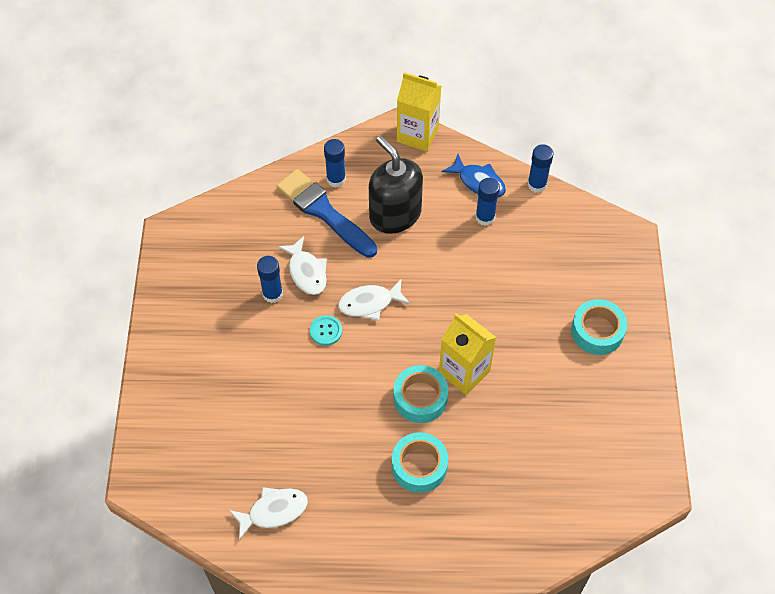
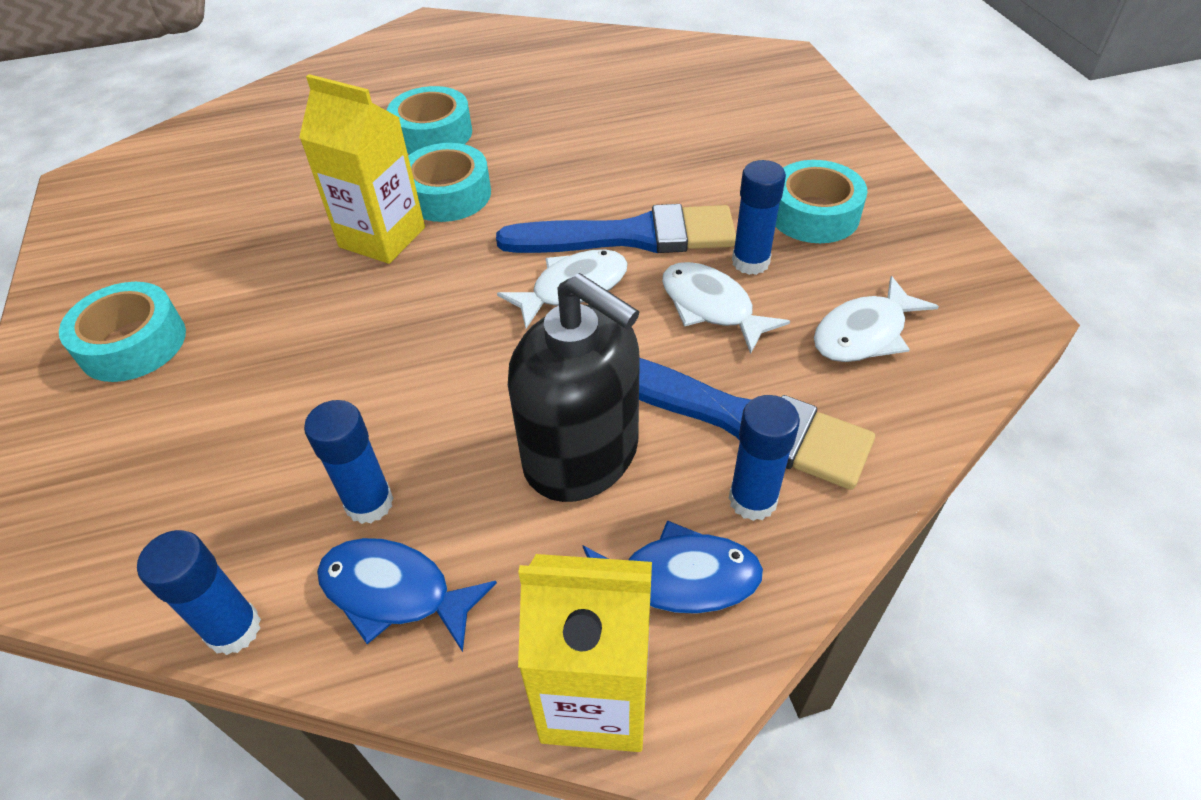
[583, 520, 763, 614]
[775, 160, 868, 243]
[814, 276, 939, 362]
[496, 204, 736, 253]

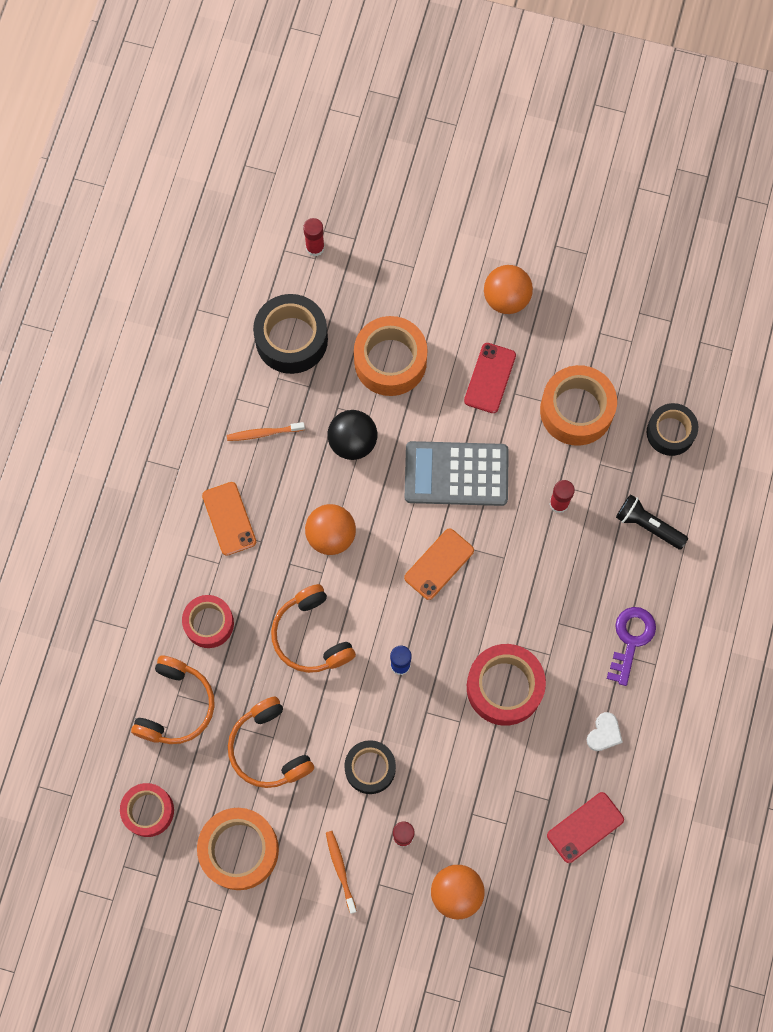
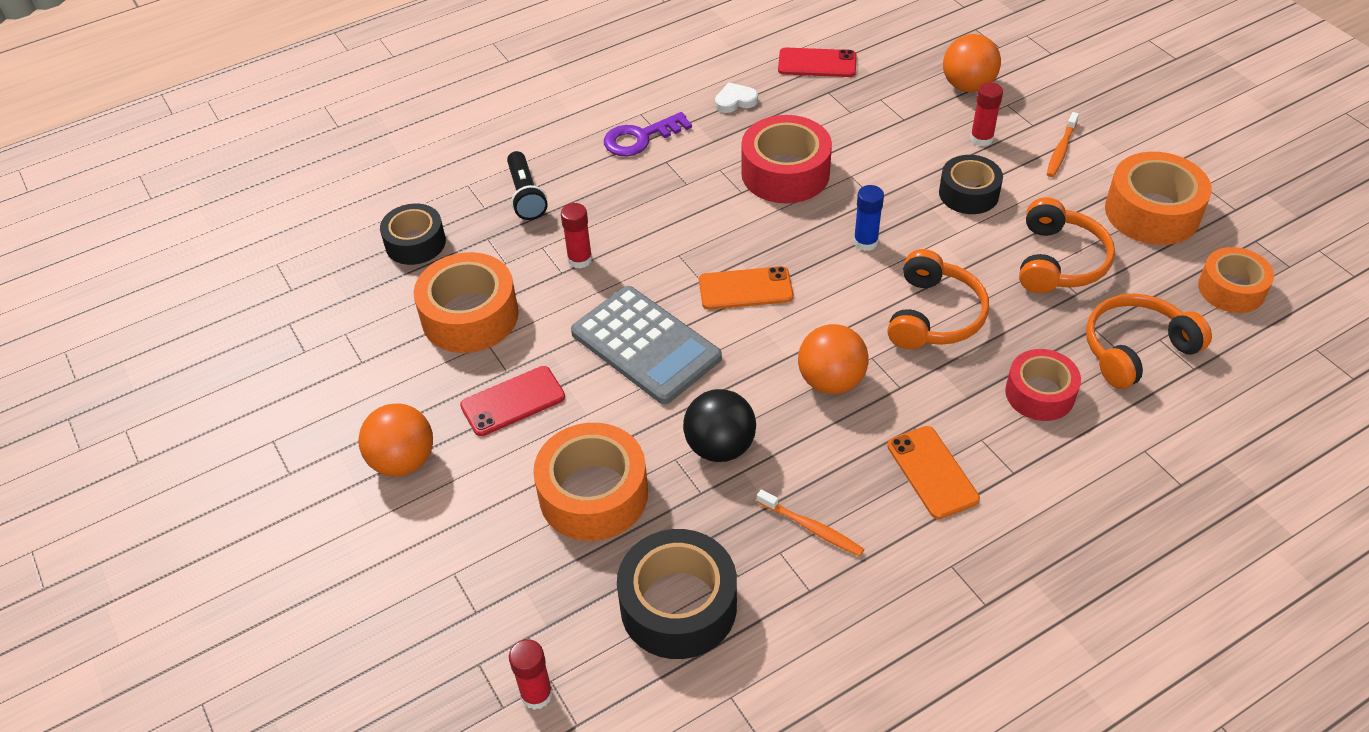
[1198, 247, 1274, 313]
[887, 426, 980, 519]

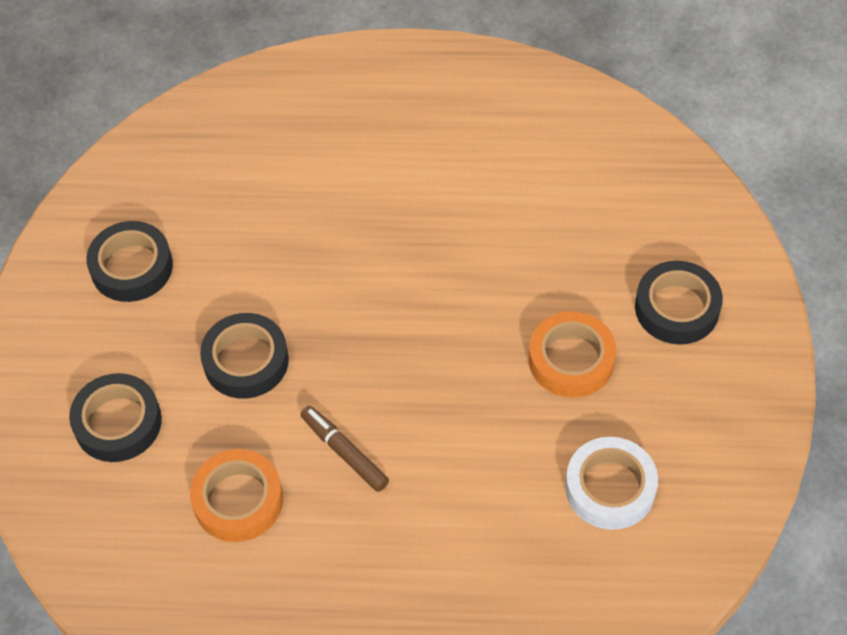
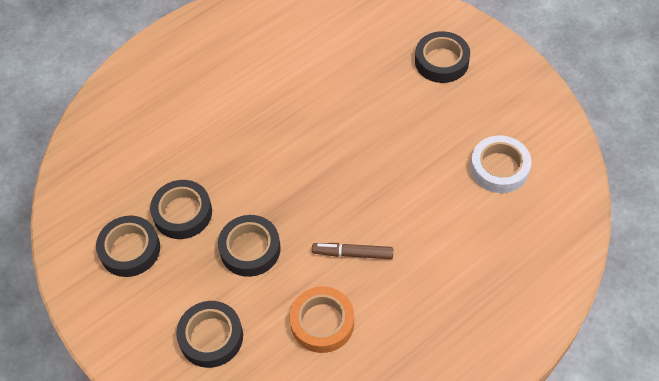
[529, 311, 616, 398] (first image)
[150, 180, 212, 239]

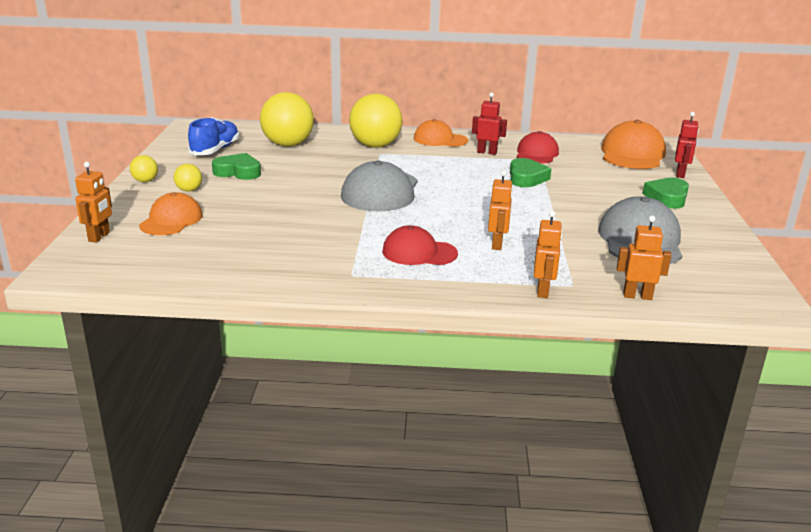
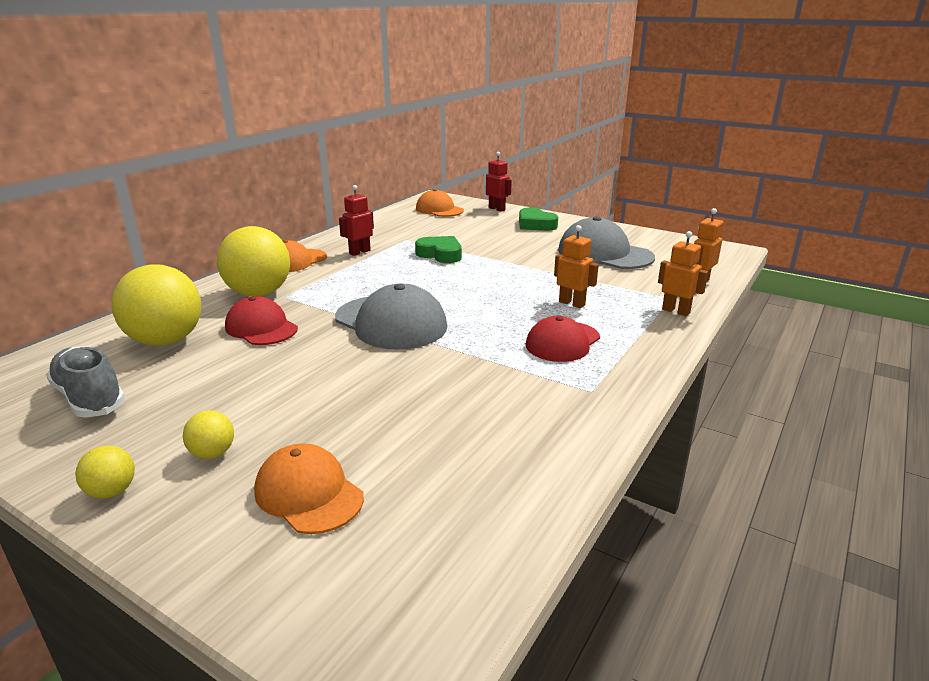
[75, 162, 112, 243] (first image)
[212, 153, 261, 180] (first image)
[225, 296, 298, 345]
[46, 347, 125, 418]
[416, 189, 464, 217]

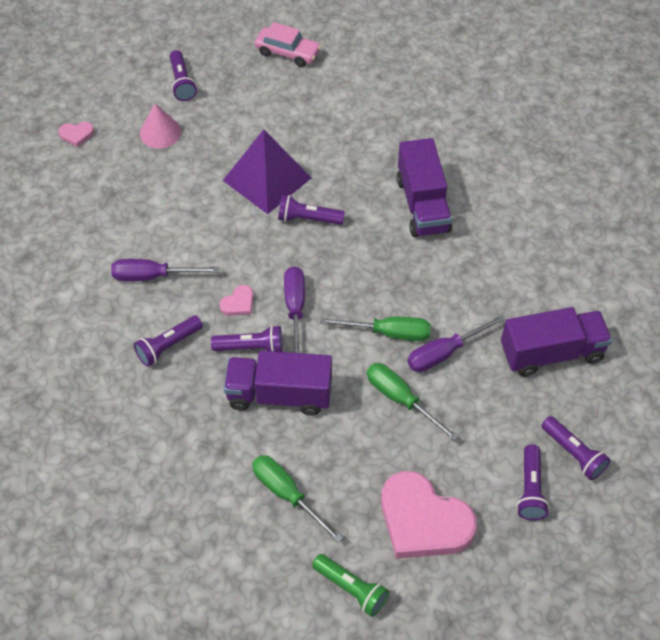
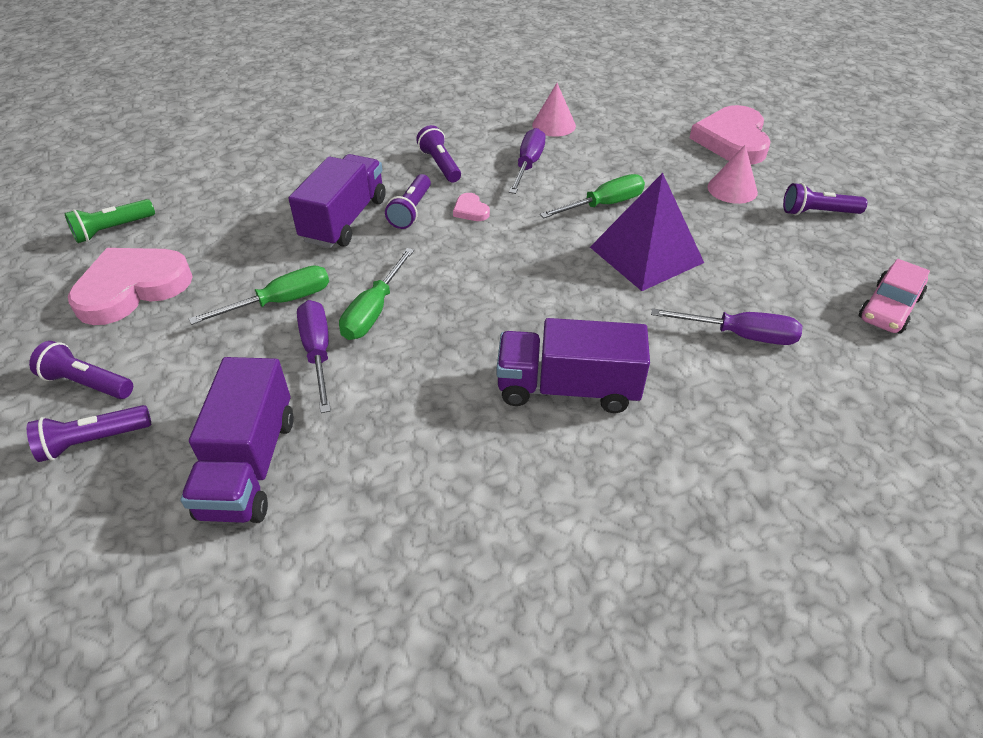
[278, 195, 345, 225] (first image)
[532, 83, 576, 137]
[540, 174, 645, 218]
[651, 308, 803, 345]
[690, 105, 771, 164]

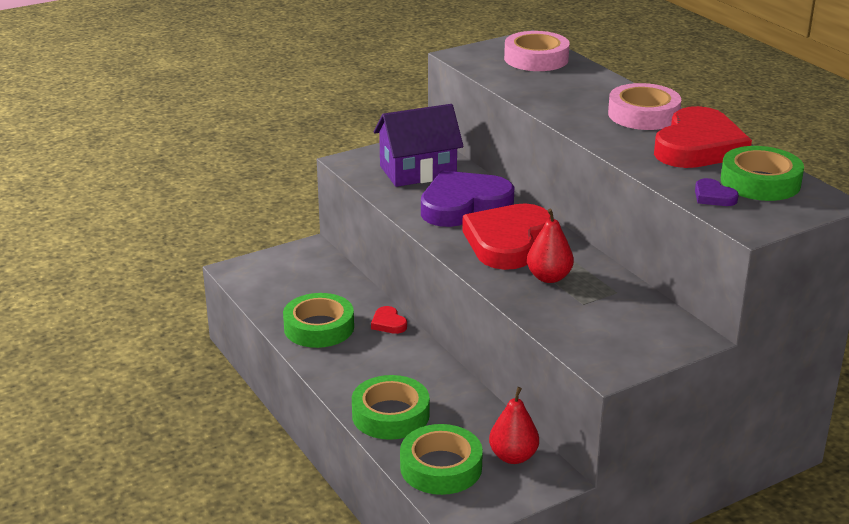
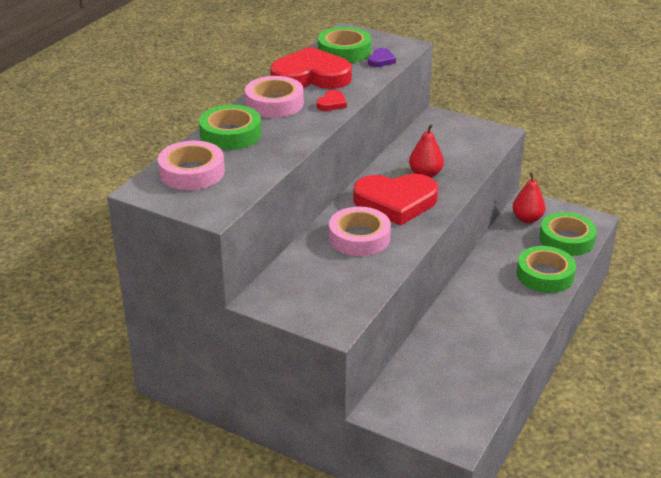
[374, 104, 464, 187] (first image)
[199, 105, 261, 150]
[316, 90, 347, 111]
[329, 207, 391, 256]

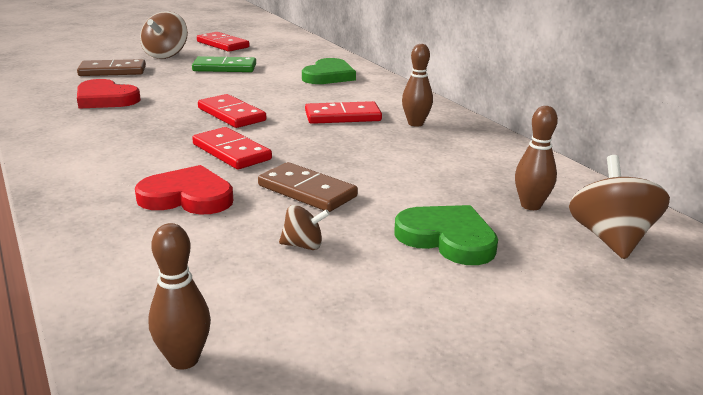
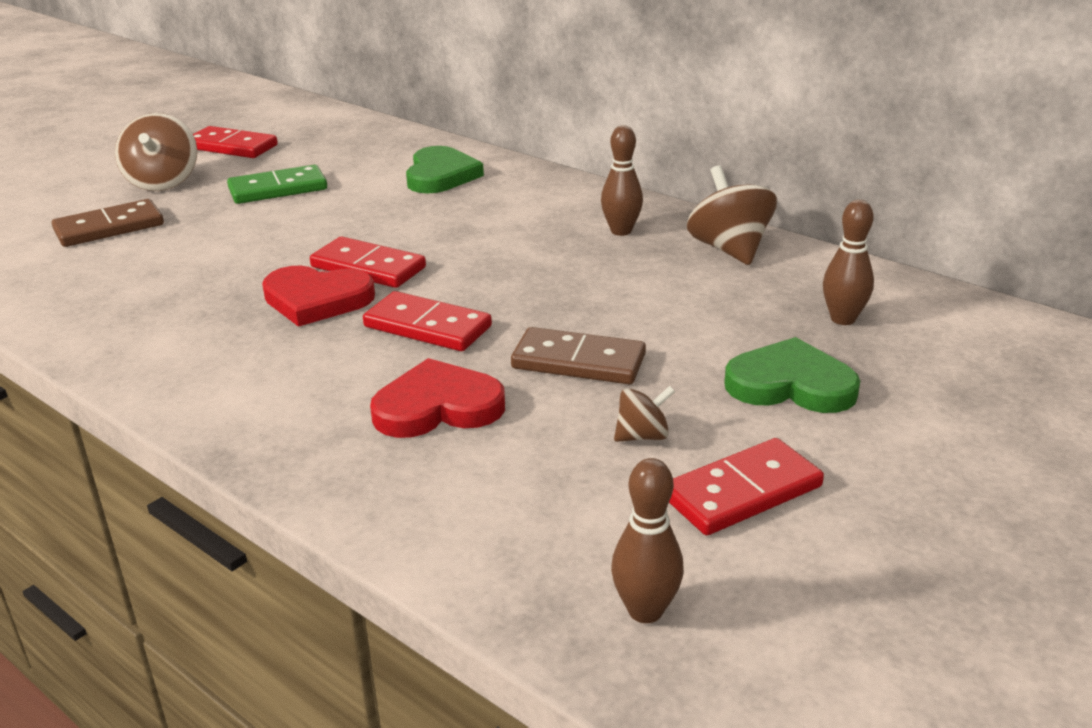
[262, 265, 375, 327]
[669, 438, 824, 535]
[687, 165, 777, 265]

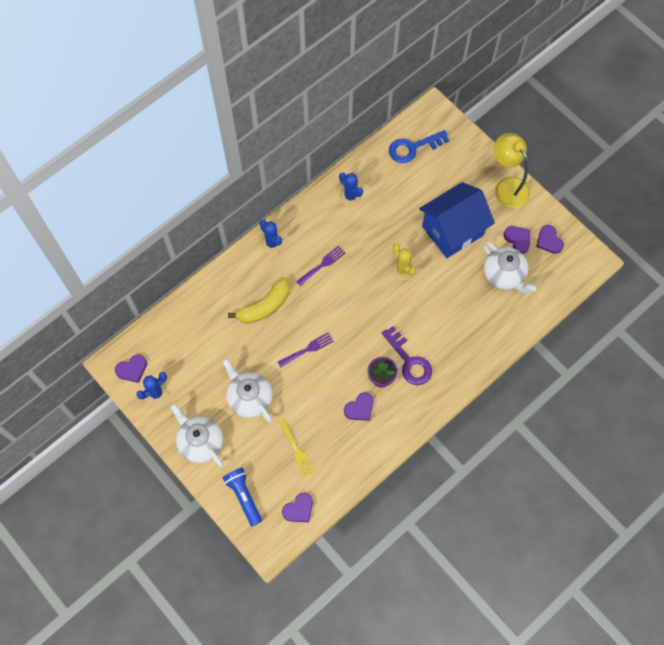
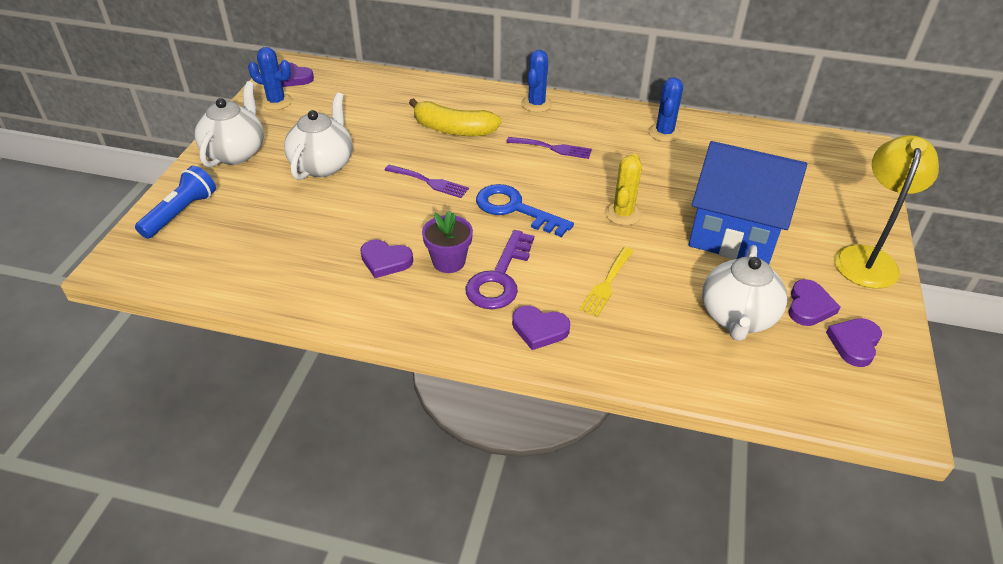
[579, 247, 634, 317]
[512, 306, 570, 350]
[476, 184, 574, 237]

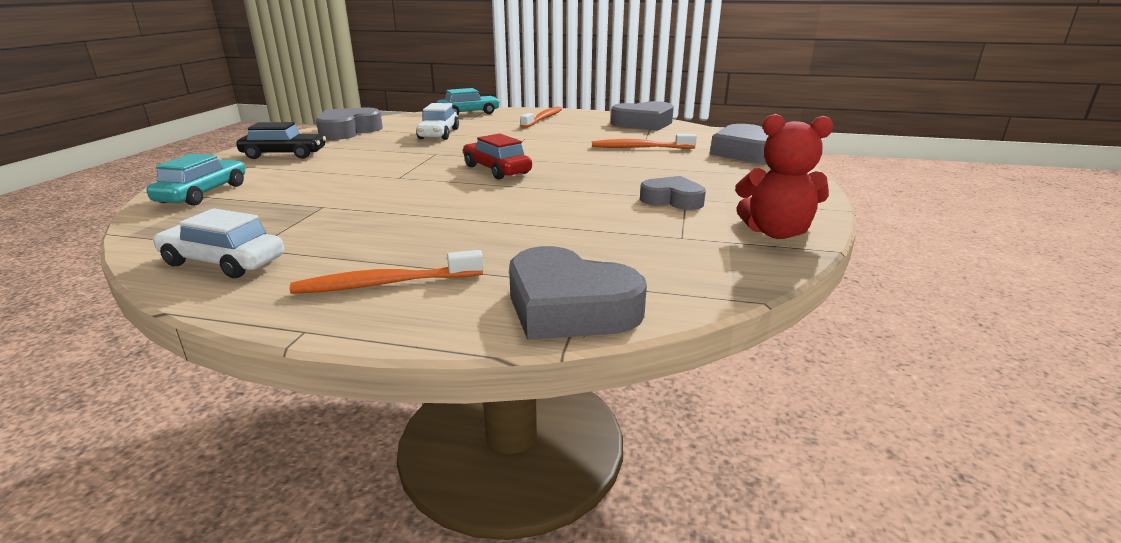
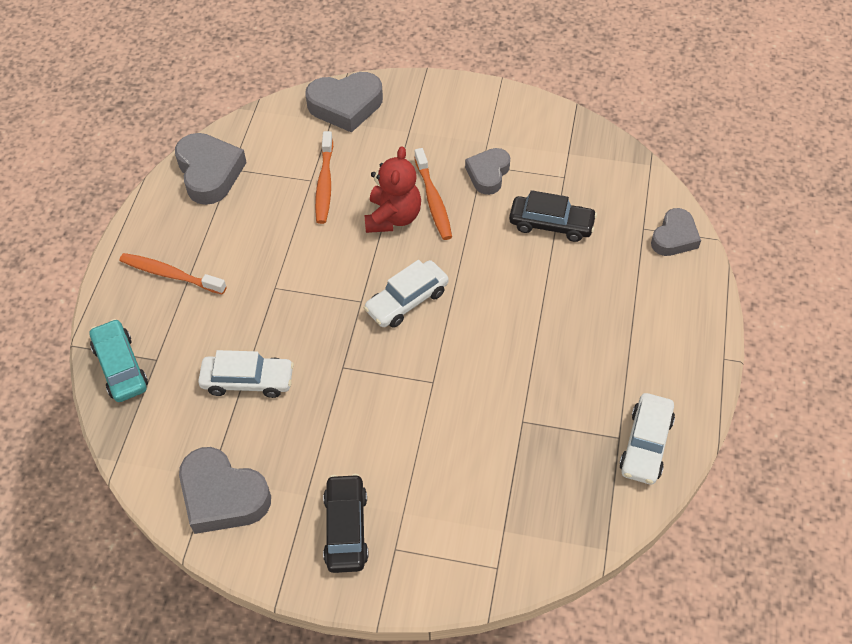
[146, 154, 245, 206] (first image)
[509, 190, 597, 242]
[414, 148, 452, 240]
[364, 146, 421, 233]
[364, 260, 449, 328]
[651, 208, 701, 256]

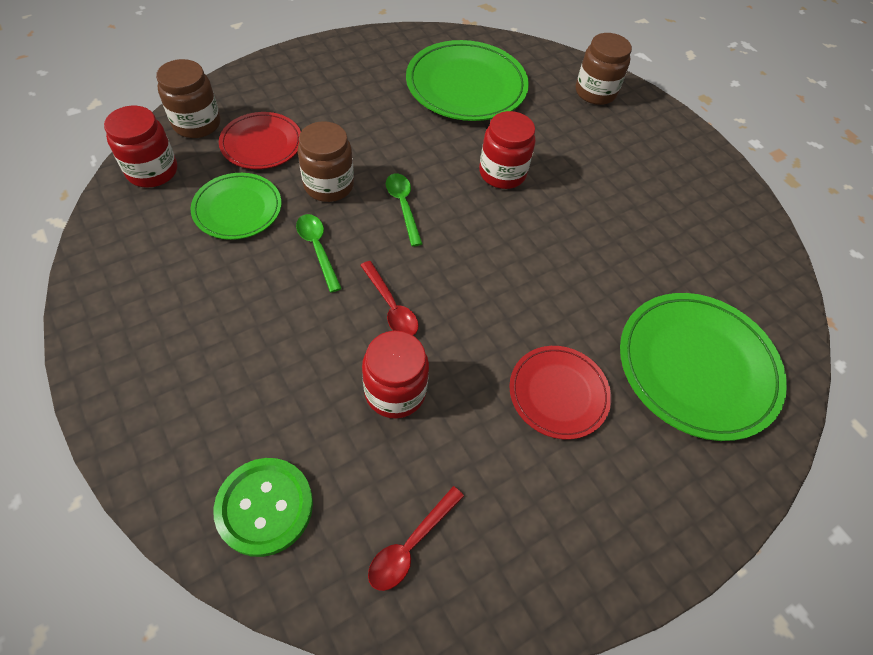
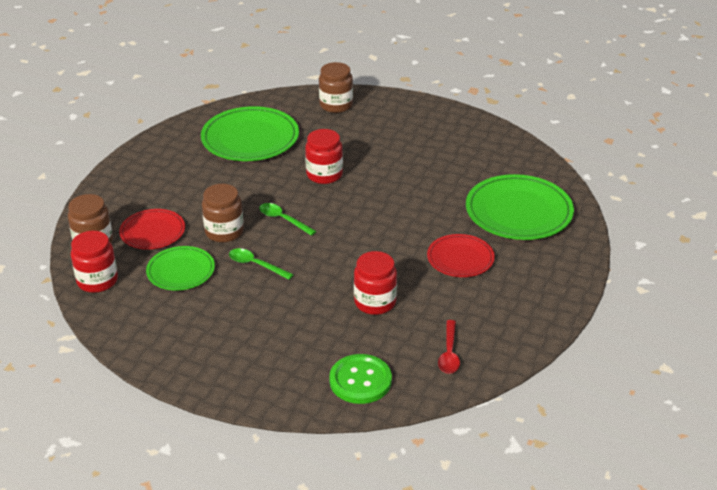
[360, 261, 419, 336] (first image)

